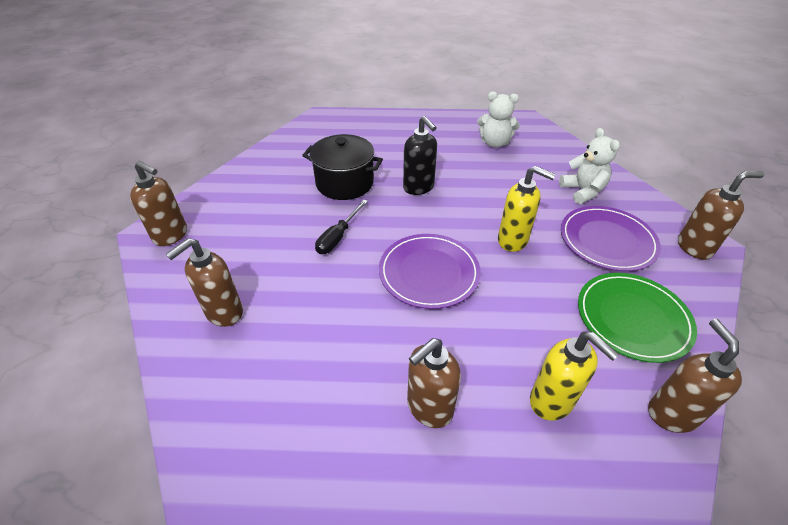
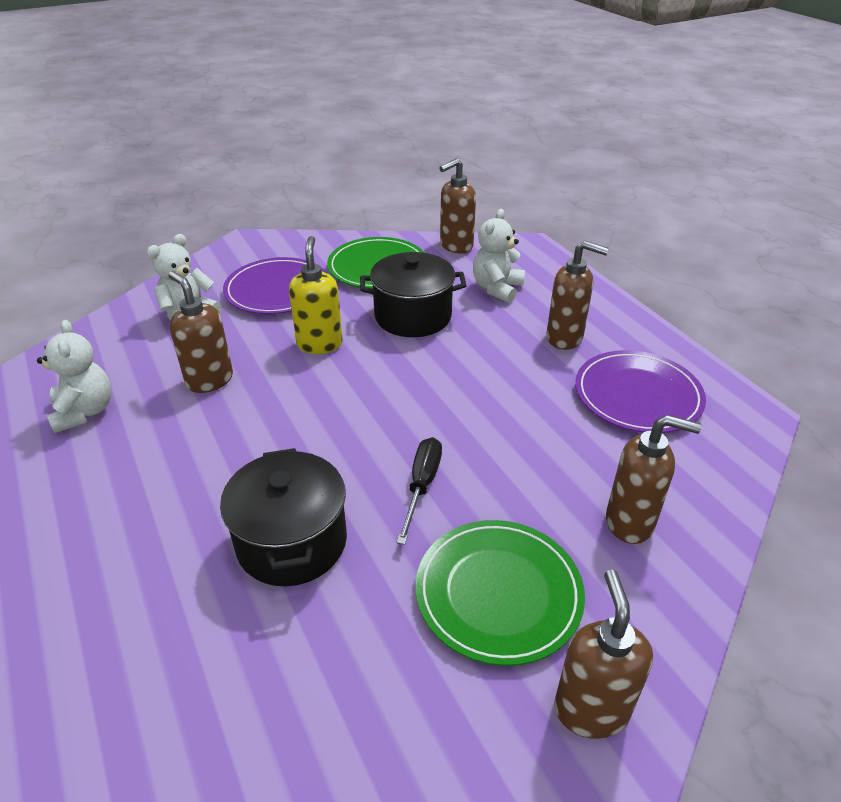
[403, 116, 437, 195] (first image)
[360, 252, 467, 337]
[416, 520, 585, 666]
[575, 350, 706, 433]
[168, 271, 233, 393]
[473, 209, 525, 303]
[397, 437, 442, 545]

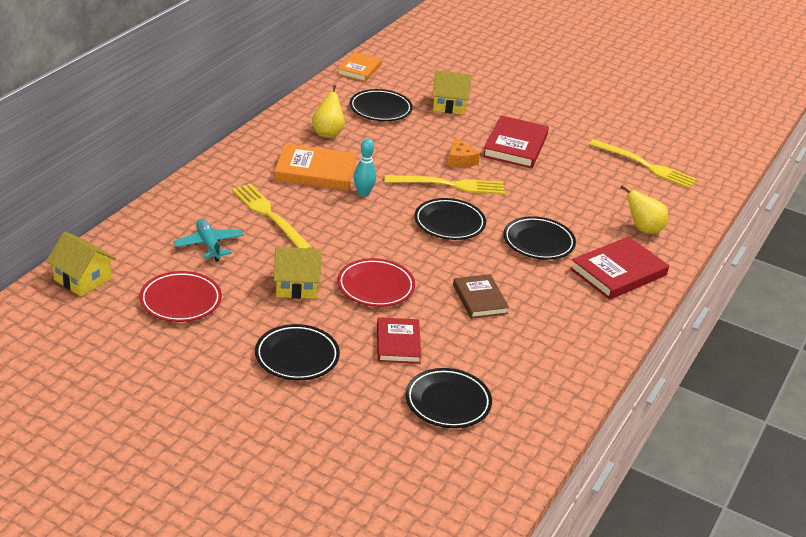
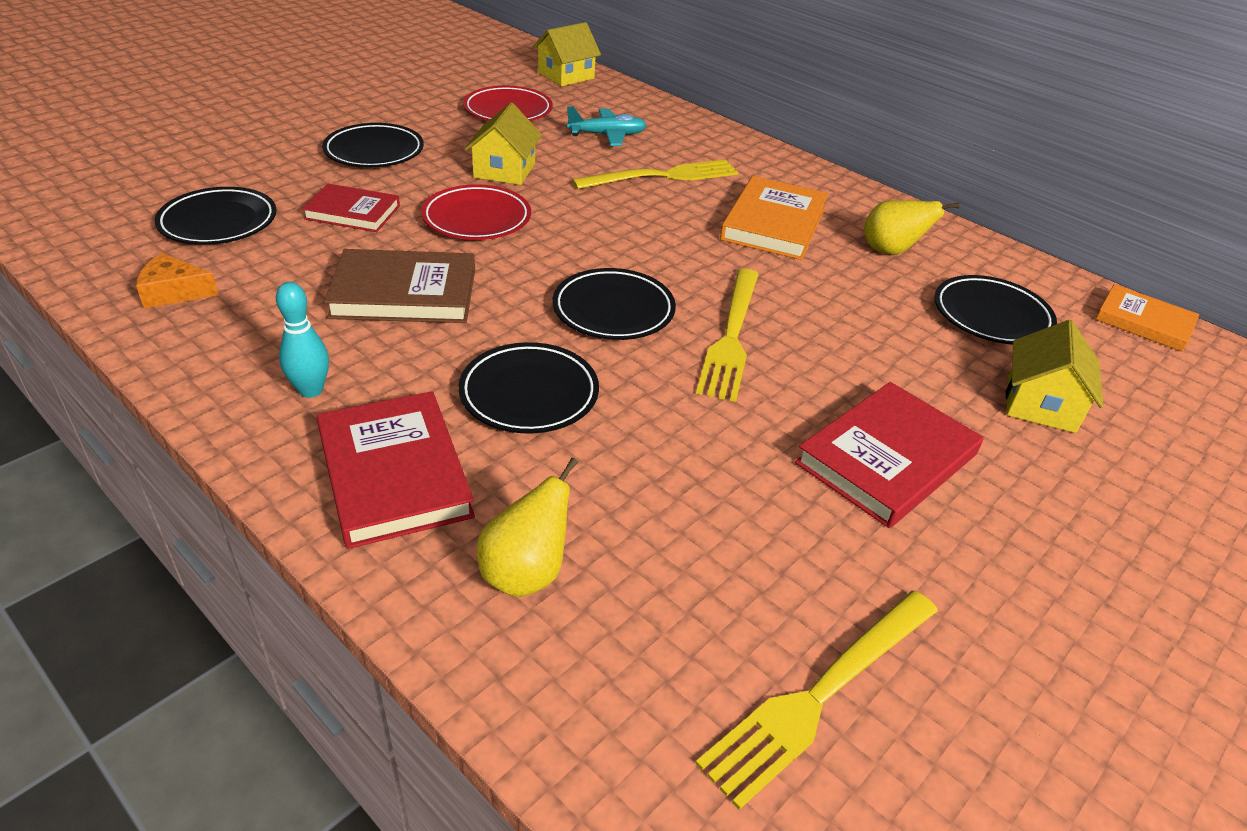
[276, 282, 329, 398]
[136, 253, 219, 308]
[795, 382, 984, 528]
[324, 249, 475, 323]

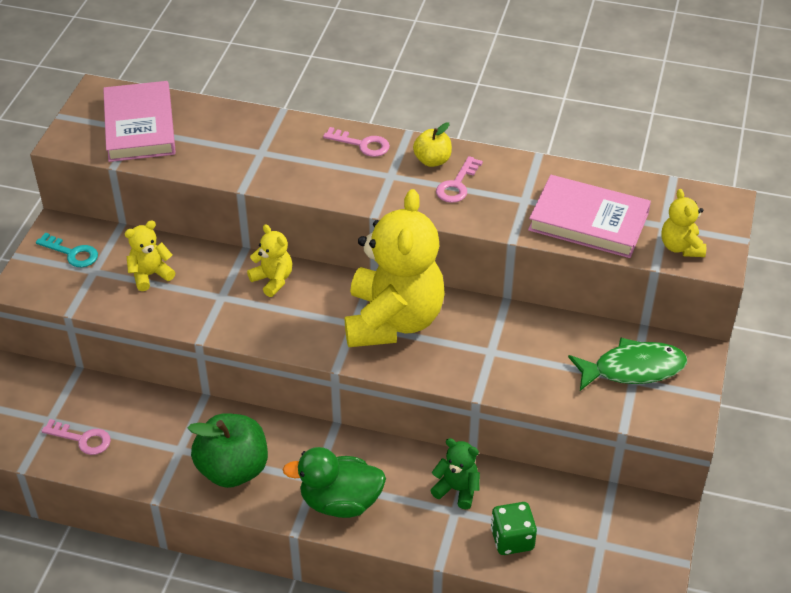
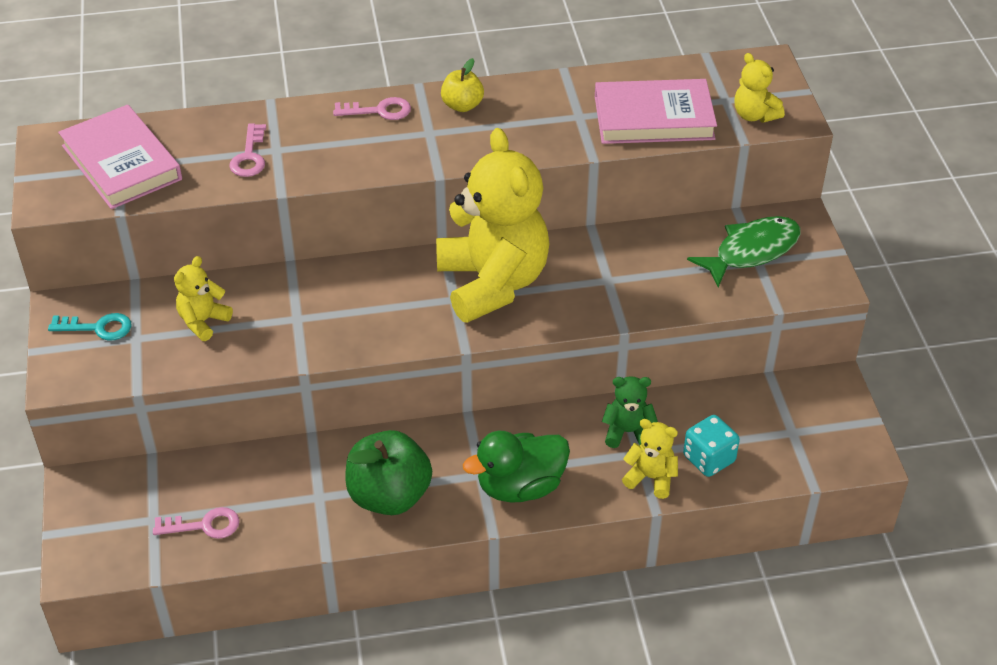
[622, 419, 678, 499]
[229, 123, 266, 177]
[683, 415, 740, 477]

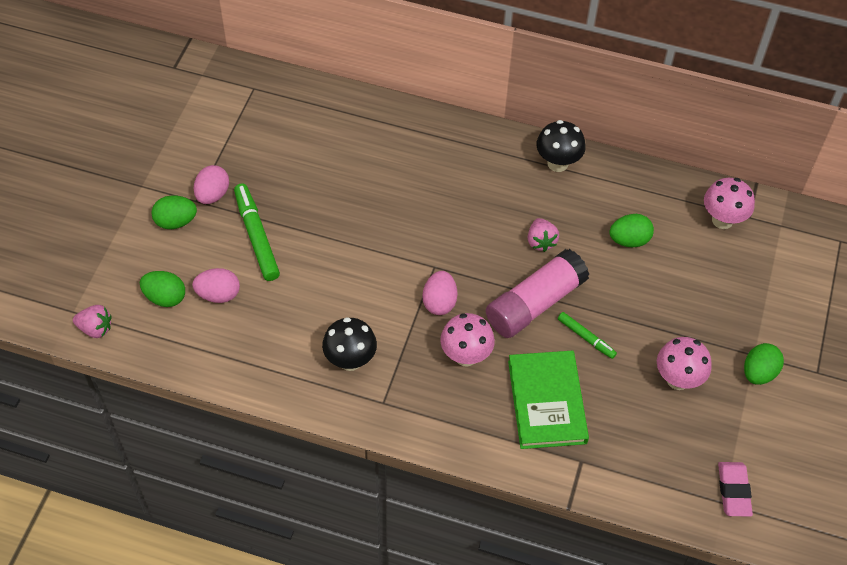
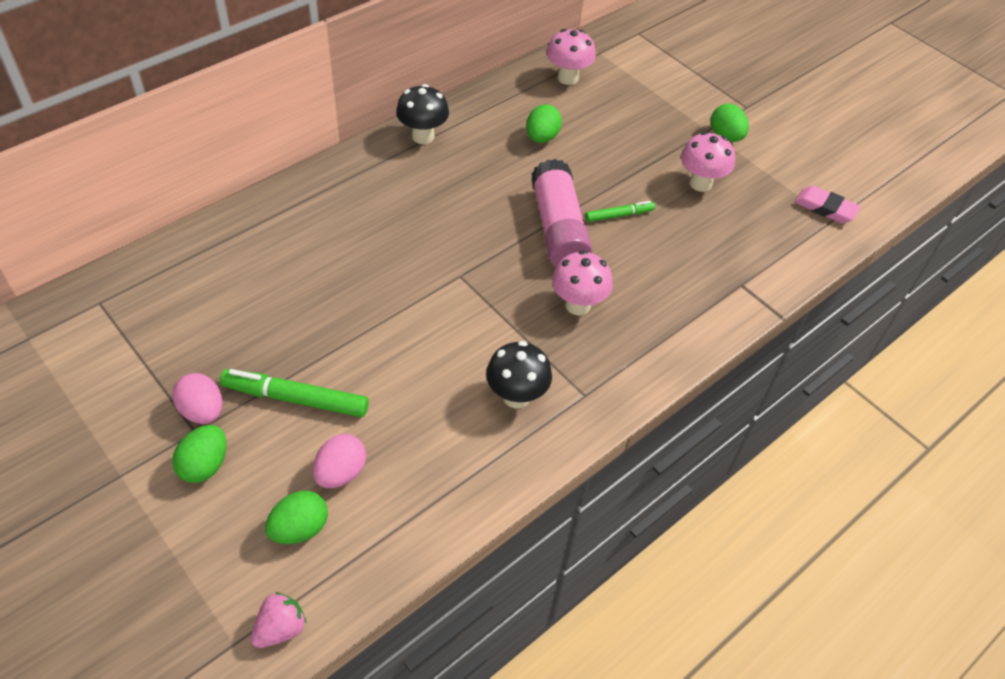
[422, 271, 457, 315] (first image)
[508, 350, 589, 449] (first image)
[528, 218, 559, 252] (first image)

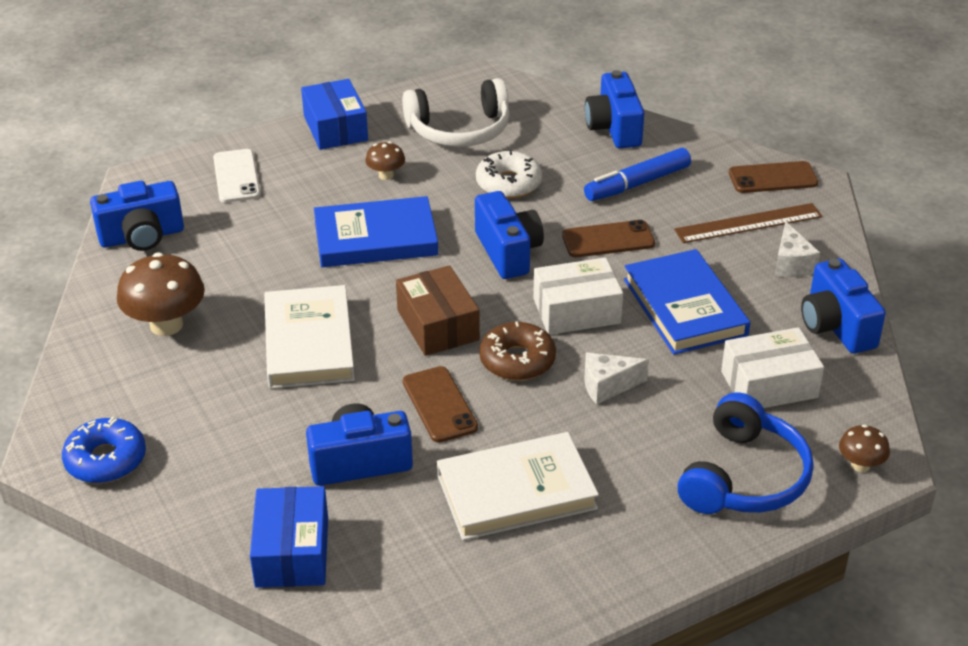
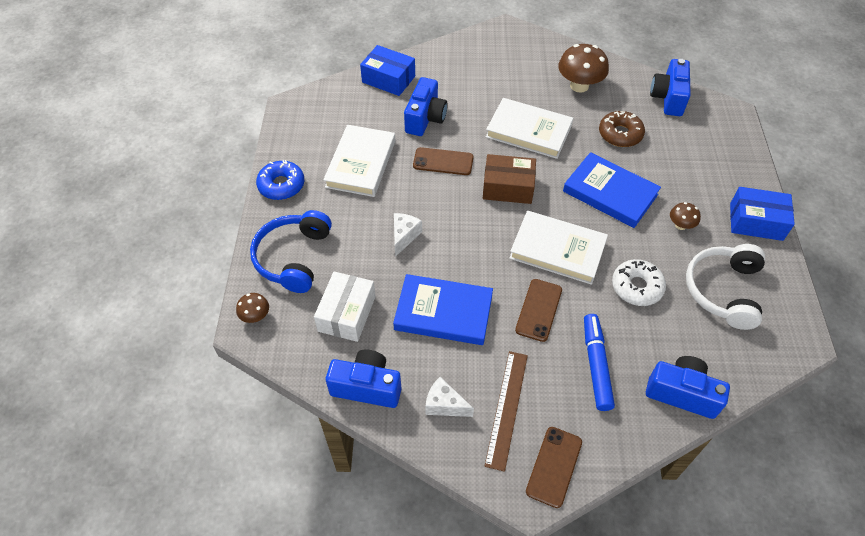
[213, 149, 260, 203] (first image)
[533, 257, 623, 335] (first image)
[256, 160, 304, 200]
[599, 111, 645, 147]
[509, 211, 608, 285]
[563, 152, 661, 228]
[250, 210, 332, 293]

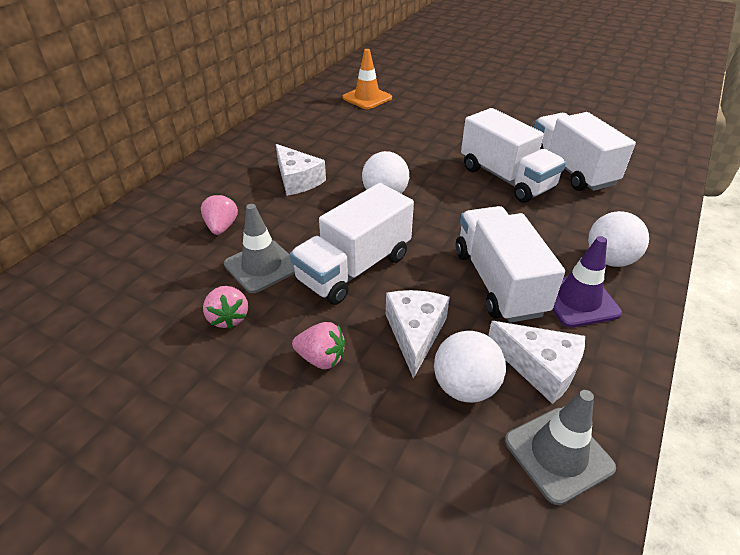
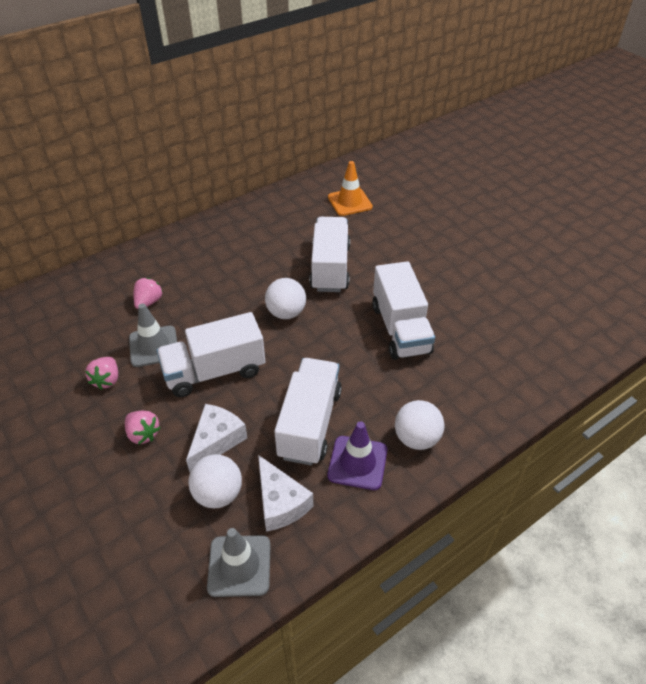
[276, 144, 326, 196] (first image)
[309, 217, 350, 292]

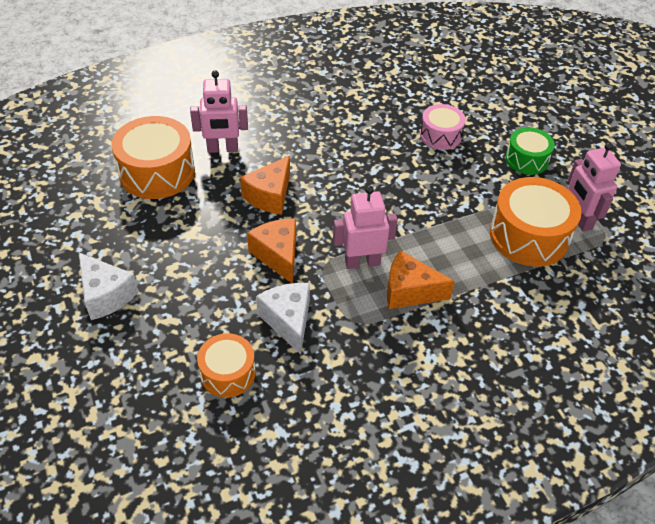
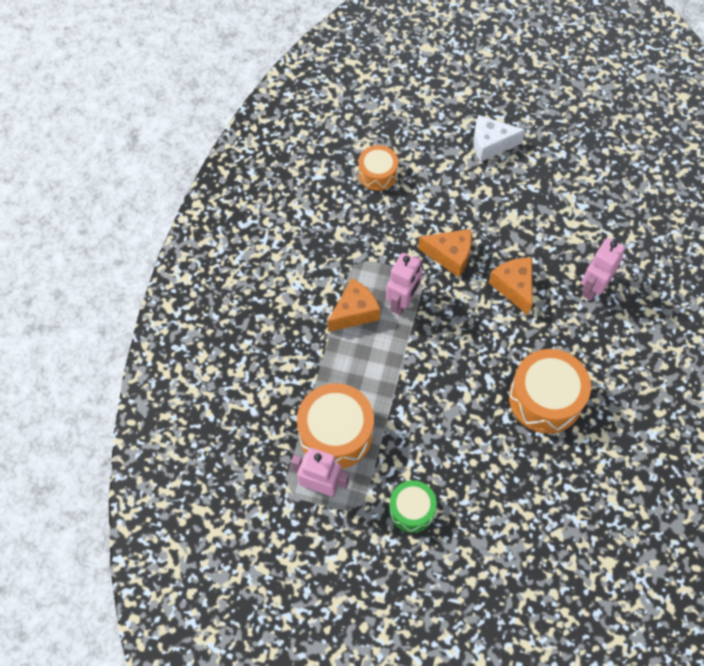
[256, 283, 310, 355] (first image)
[420, 104, 466, 150] (first image)
[509, 349, 591, 434]

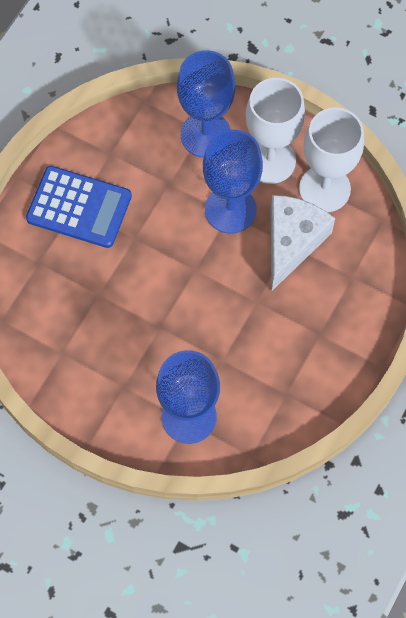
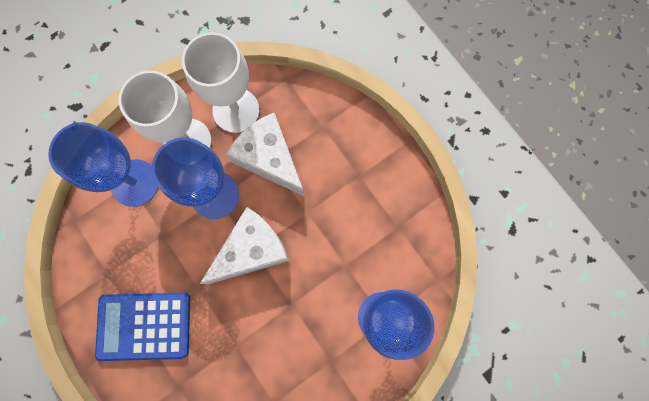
[200, 207, 289, 284]
[95, 293, 190, 361]

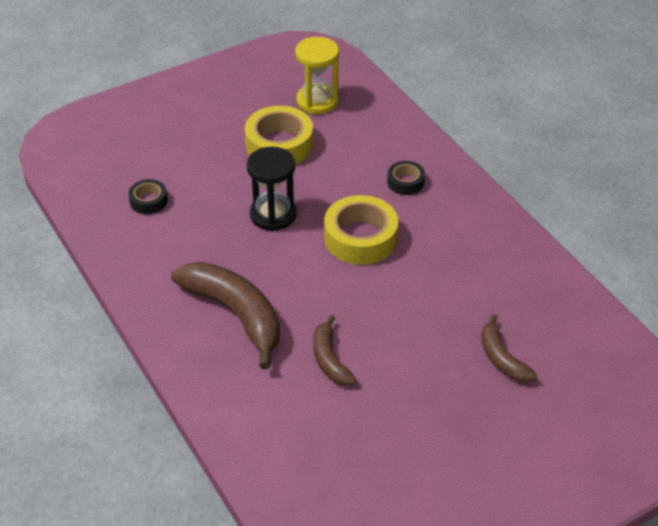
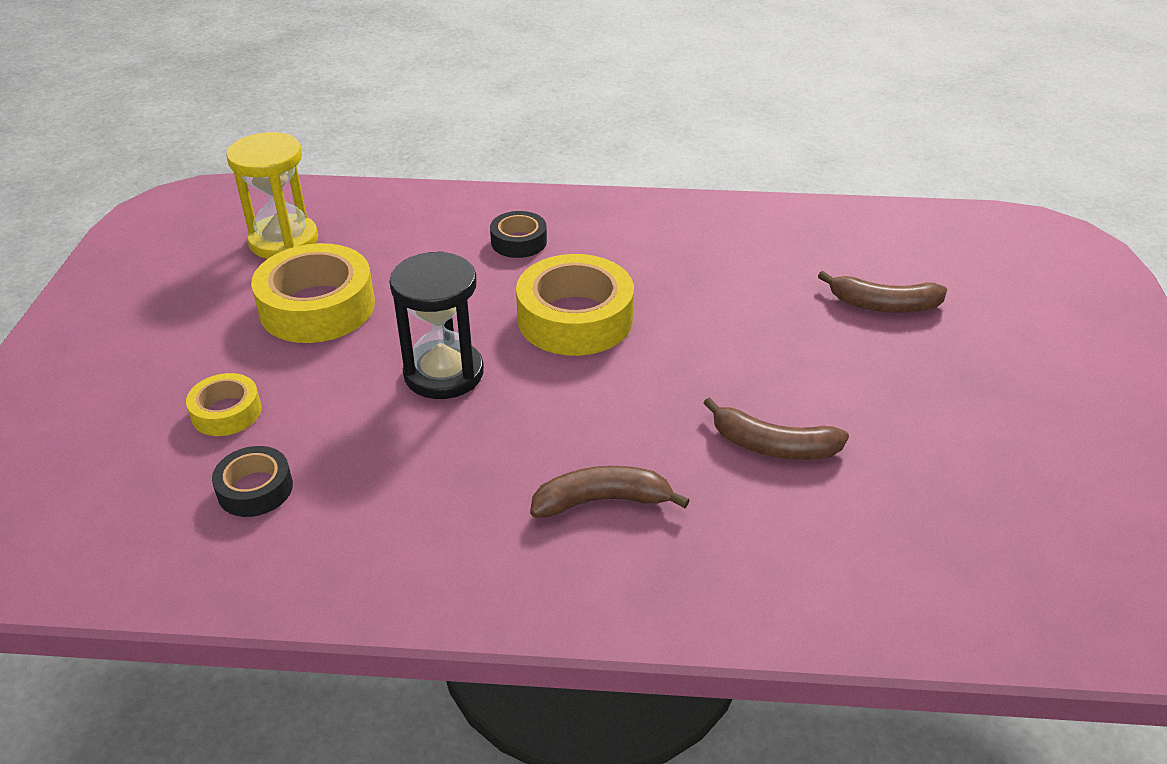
[186, 373, 261, 436]
[530, 466, 690, 518]

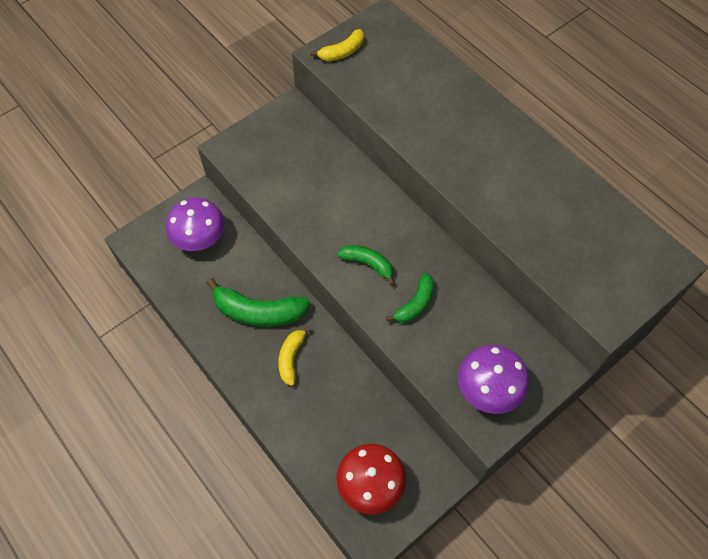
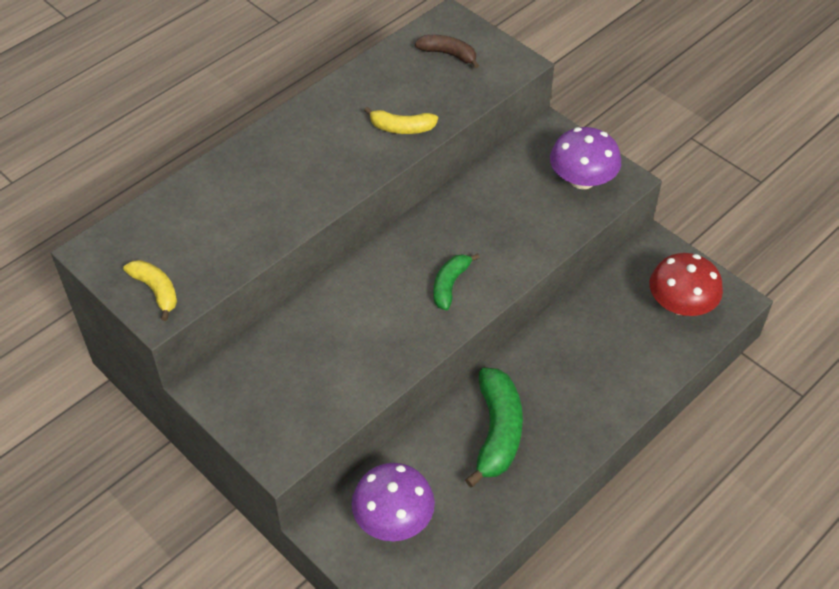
[386, 273, 434, 323] (first image)
[415, 35, 479, 69]
[364, 107, 438, 134]

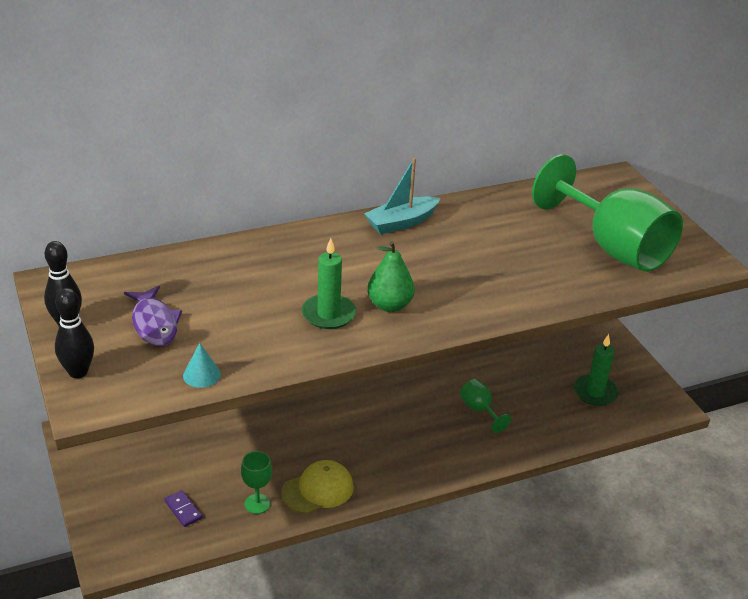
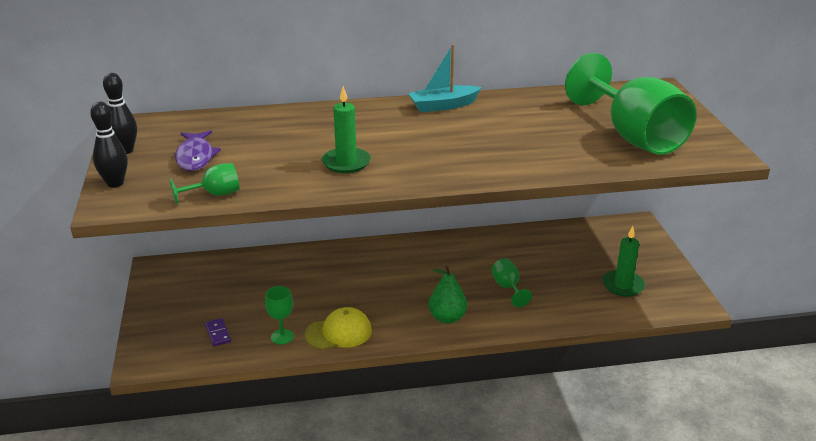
[428, 265, 467, 324]
[169, 163, 239, 205]

